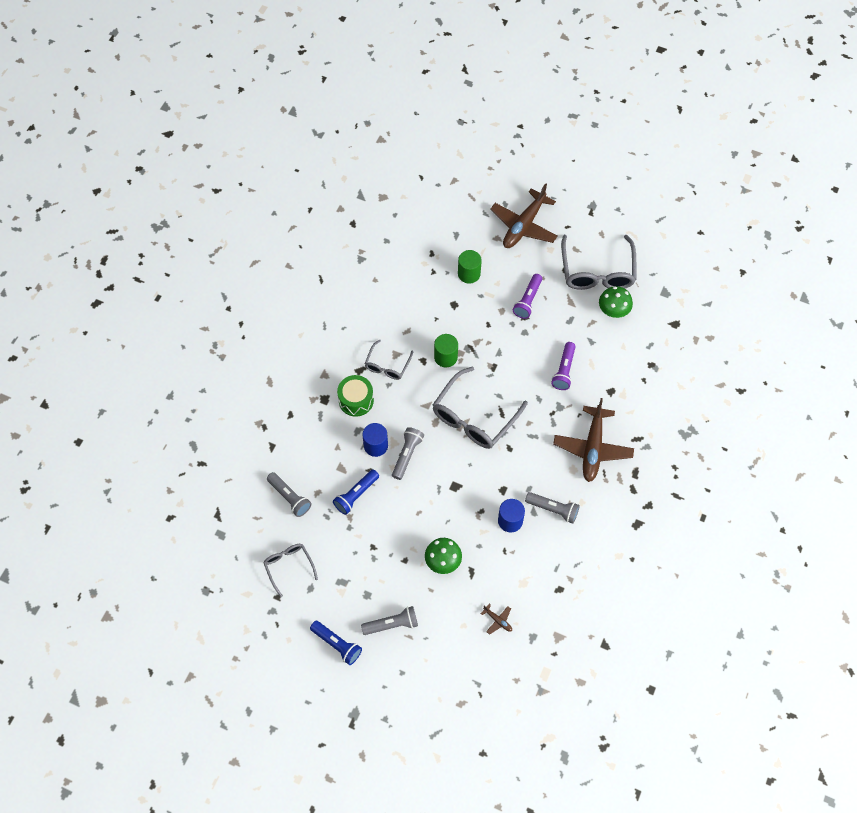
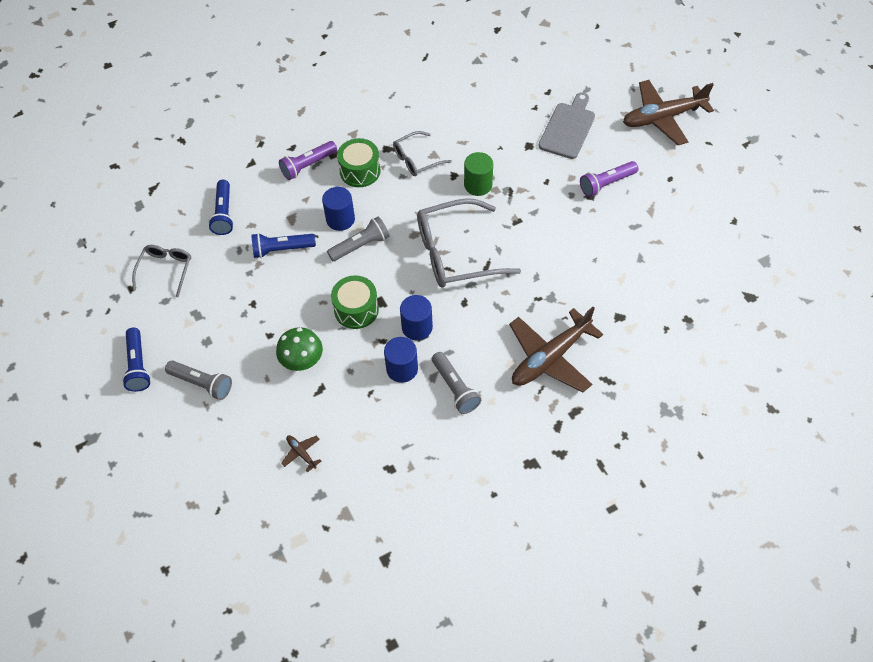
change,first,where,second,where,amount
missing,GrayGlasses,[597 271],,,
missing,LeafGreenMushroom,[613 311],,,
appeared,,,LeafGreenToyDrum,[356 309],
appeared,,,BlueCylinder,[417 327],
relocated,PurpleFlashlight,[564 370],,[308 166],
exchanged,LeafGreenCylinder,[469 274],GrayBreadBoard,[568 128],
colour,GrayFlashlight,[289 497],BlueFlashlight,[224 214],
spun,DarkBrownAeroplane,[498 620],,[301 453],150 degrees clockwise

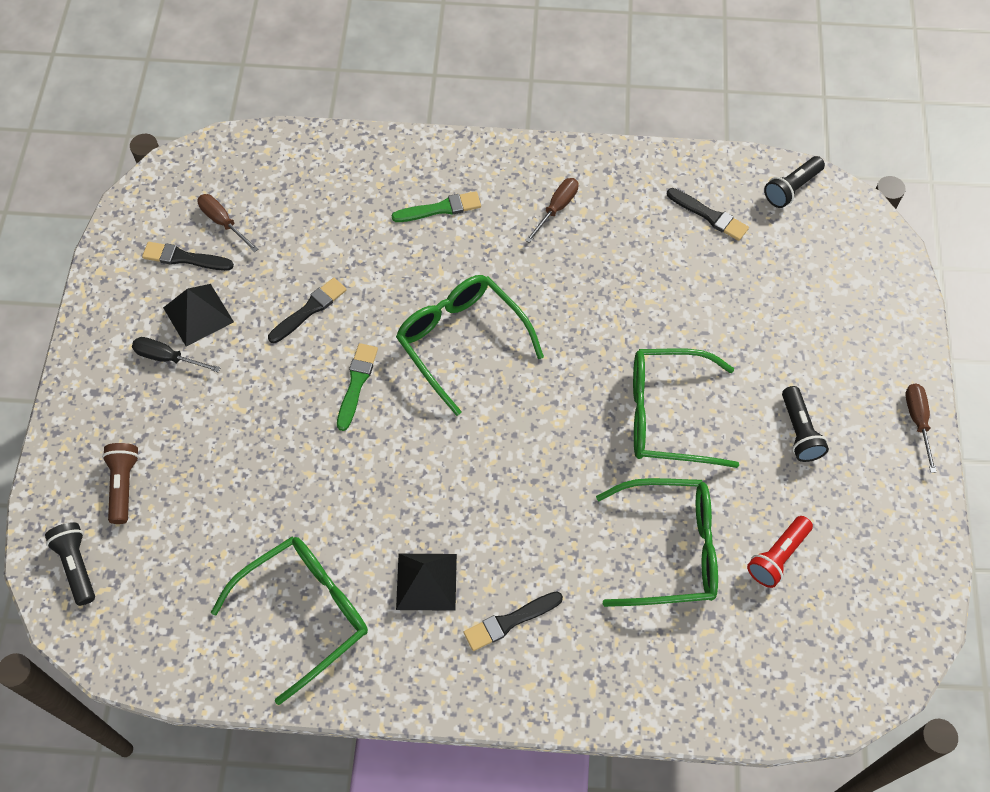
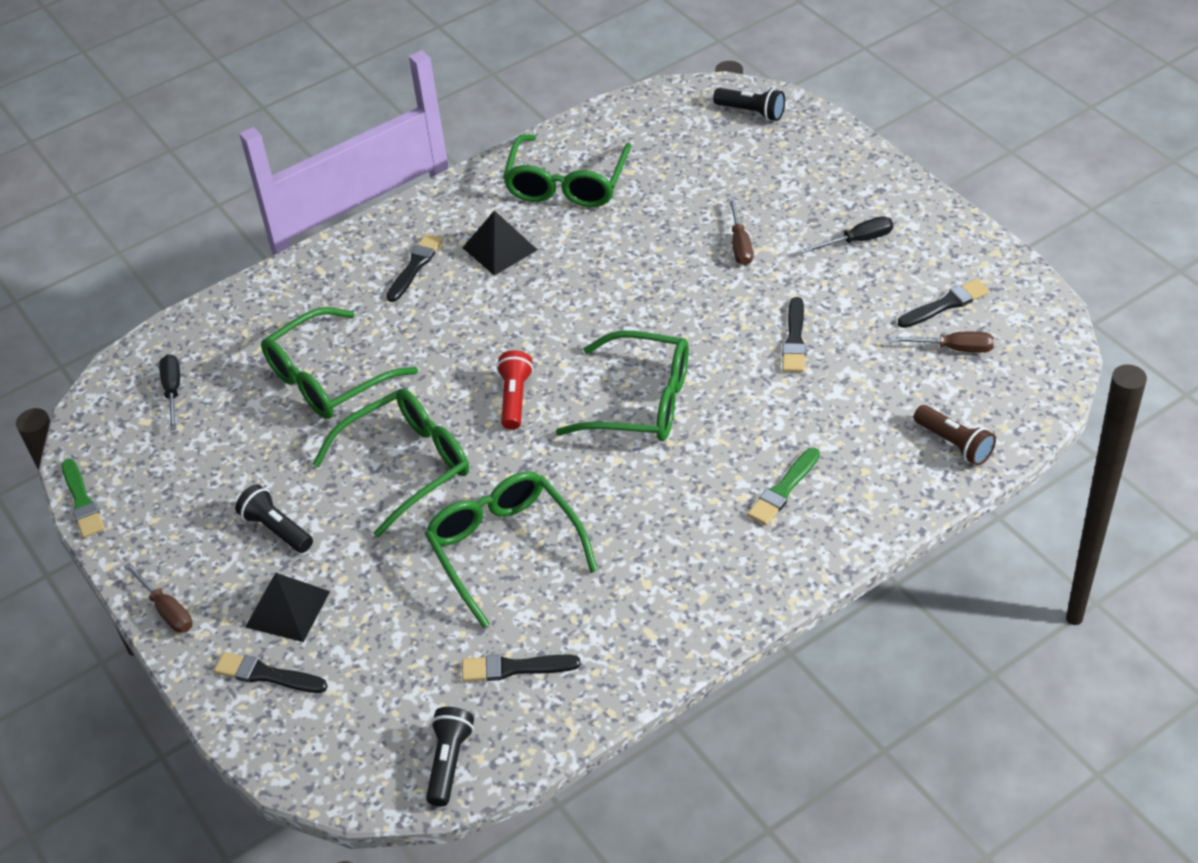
change,first,where,second,where,amount
appeared,,,BlackHandScrewdriver,[173 391],
appeared,,,BlackBrush,[266 675],
appeared,,,LeafGreenGlasses,[504 548],
relocated,DarkBrownFlashlight,[123 485],,[954 444],
relocated,BlackPyramid,[198 314],,[287 609],
relocated,LeafGreenBrush,[356 383],,[82 502],
relocated,DarkBrownHandScrewdriver,[556 208],,[740 245],
relocated,ScarletFlashlight,[777 556],,[515 398],

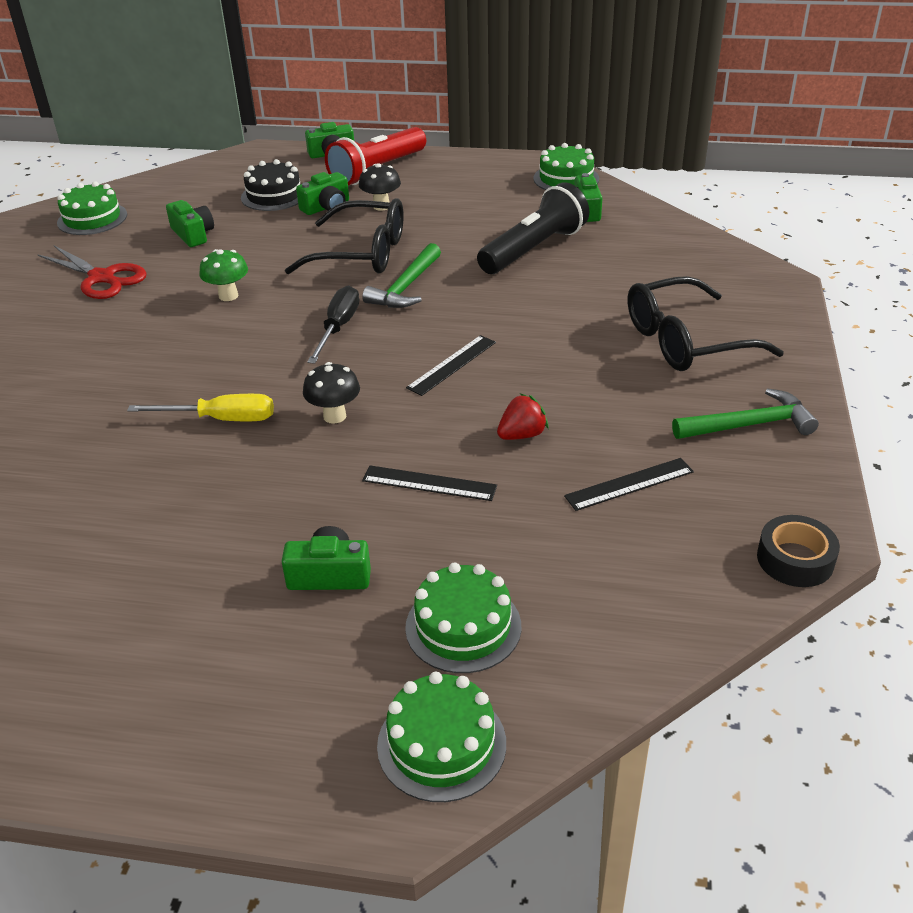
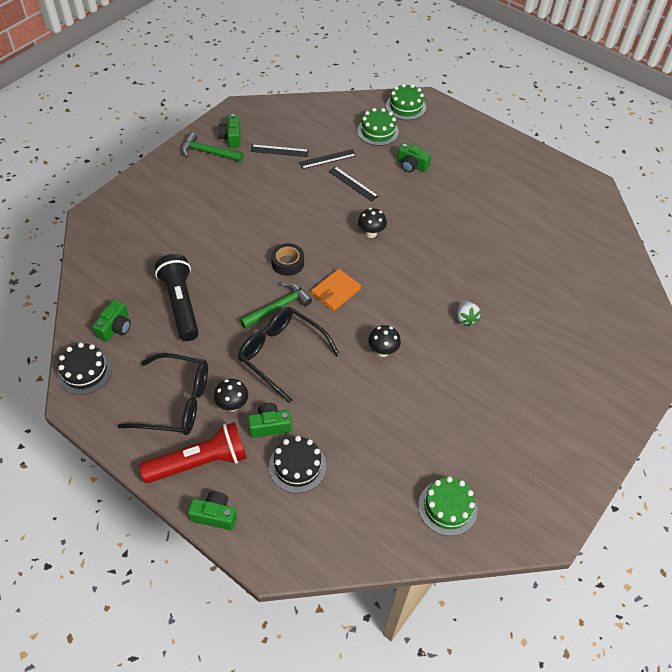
change,first,where,second,where,amount
missing,ScarletPairOfScissors,[102 278],,,
missing,GoldenHandScrewdriver,[221 419],,,
missing,ScarletStrawberry,[522 435],,,
appeared,,,WhiteStrawberry,[466 318],
relocated,LeafGreenCamera,[193 234],,[231 137],
relocated,BlackRuler,[452 365],,[327 159],
relocated,BlackGlasses,[685 341],,[176 402],
relocated,BlackRollOfTape,[795 559],,[287 263],
exchanged,BlackHandScrewdriver,[338 328],OrangeWallet,[335 291],
colour,LeafGreenMushroom,[228 296],BlackMushroom,[383 351],
colour,LeafGreenCake,[566 178],BlackCake,[84 371],
spun,BlackFlashlight,[534 249],,[181 304],90 degrees clockwise

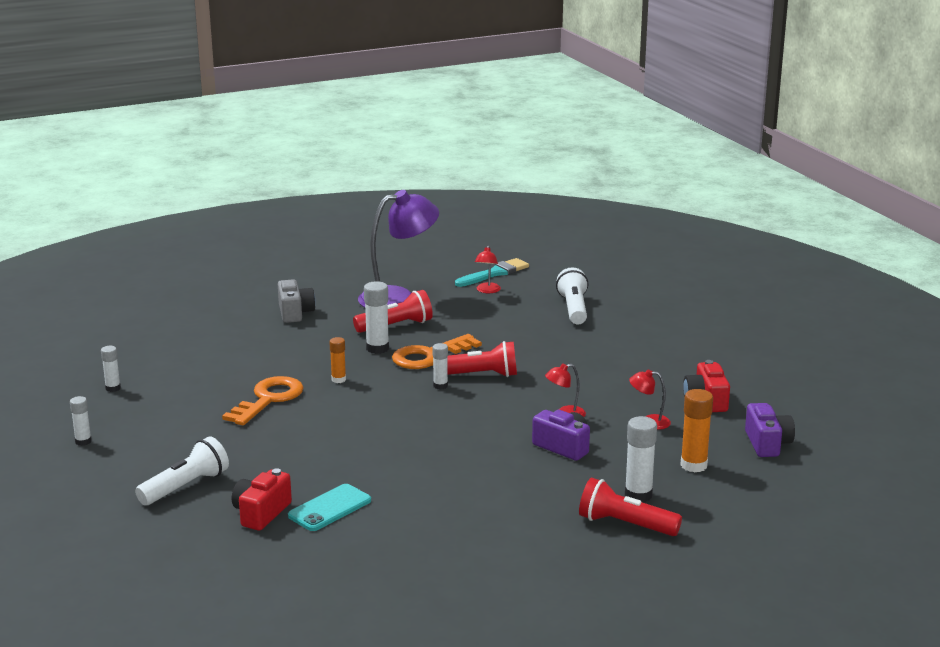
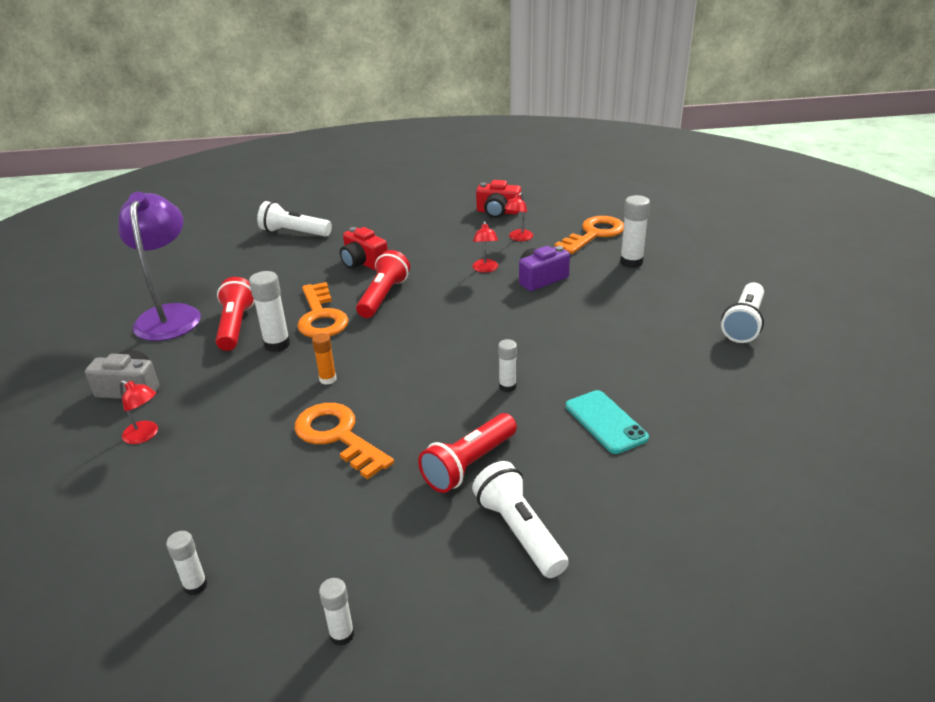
change,first,where,second,where,amount
missing,AquaBrush,[494 273],,,
missing,PurpleCamera,[767 443],,,
appeared,,,WhiteFlashlight,[743 324],
relocated,ScarletCamera,[261 513],,[363 262],
relocated,WhiteGlueStick,[440 386],,[507 386],
relocated,ScarletDeskLamp,[487 291],,[145 435],
relocated,ScarletFlashlight,[624 524],,[468 464],
exchanged,OrangeGlueStick,[693 465],OrangeDoorKey,[594 234],

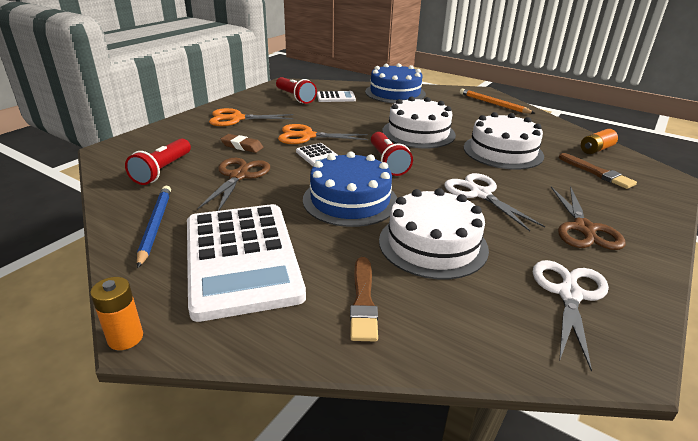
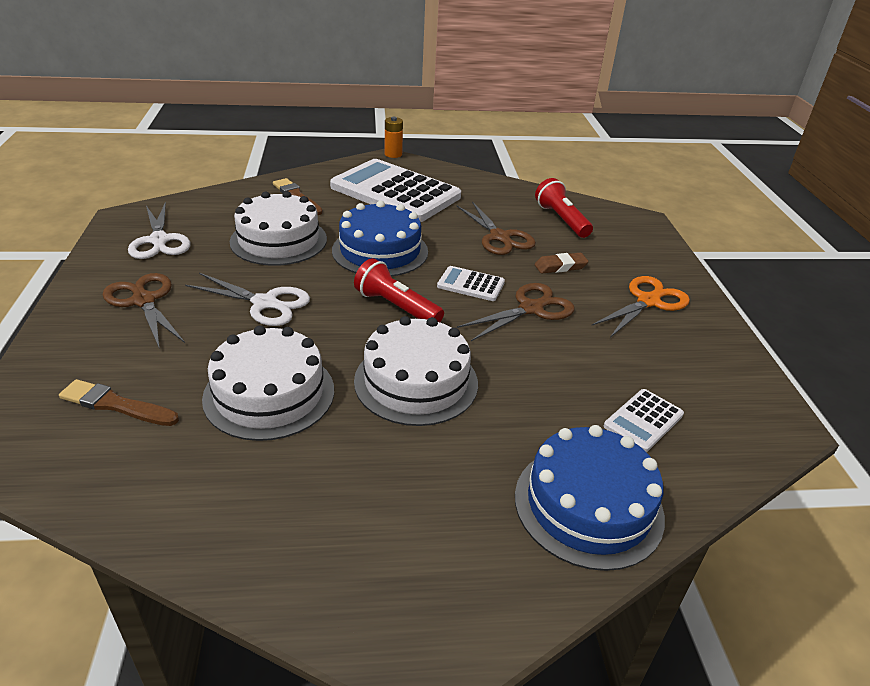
change,first,where,second,where,amount
missing,BlueLeadPencil,[155 226],,,
missing,ScarletFlashlight,[295 97],,,
missing,OrangeLeadPencil,[493 104],,,
missing,OrangeAaBattery,[596 149],,,
colour,OrangePairOfScissors,[307 136],DarkBrownPairOfScissors,[531 309],

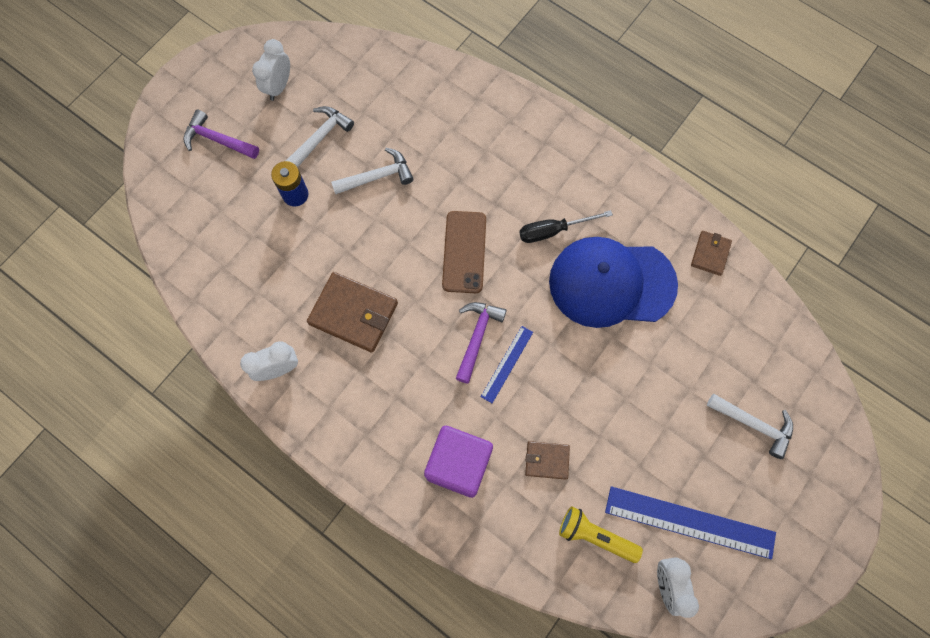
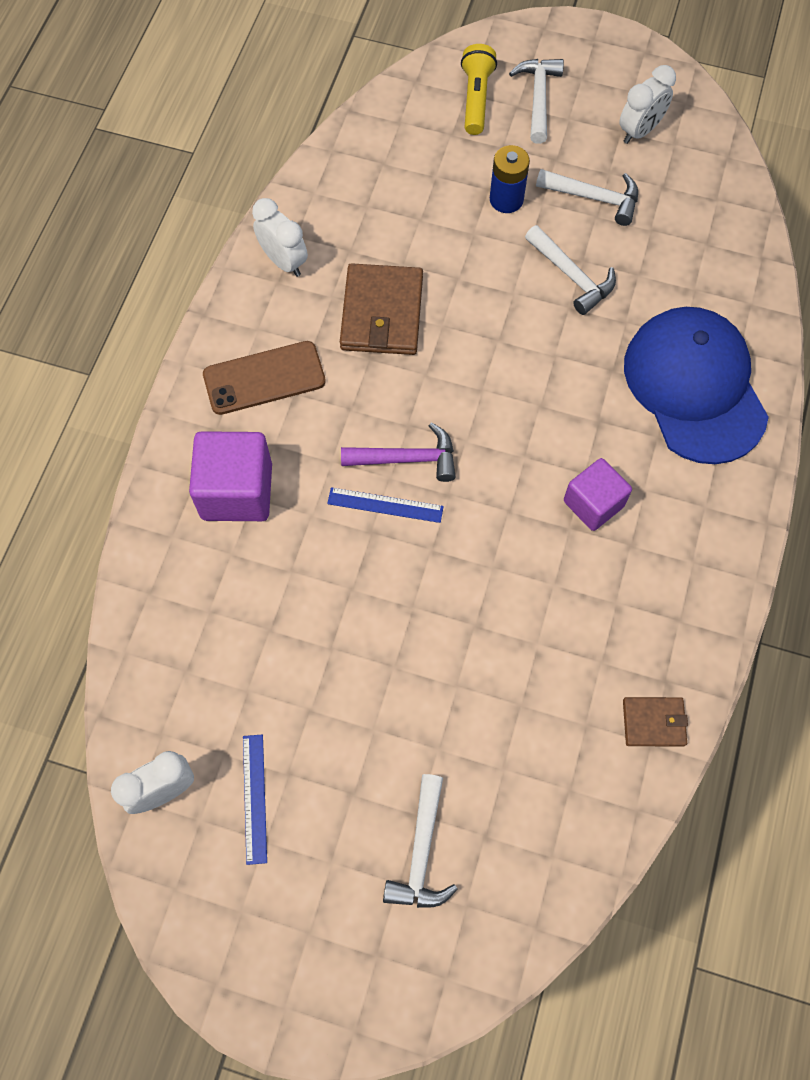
change,first,where,second,where,amount
missing,DarkBrownWallet,[547 460],,,
relocated,DarkBrownMobilePhone,[464 252],,[264 378],
relocated,BlueCap,[611 283],,[694 387],
relocated,GoldenFlashlight,[595 536],,[476 99],
exchanged,BlackHandScrewdriver,[553 230],PurpleBlock,[593 503],
colour,PurpleHammer,[217 140],WhiteHammer,[538 98],
spun,WhiteClock,[279 87],,[639 131],135 degrees clockwise
size,BlueRuler,[689 522],,[255 798],x0.53

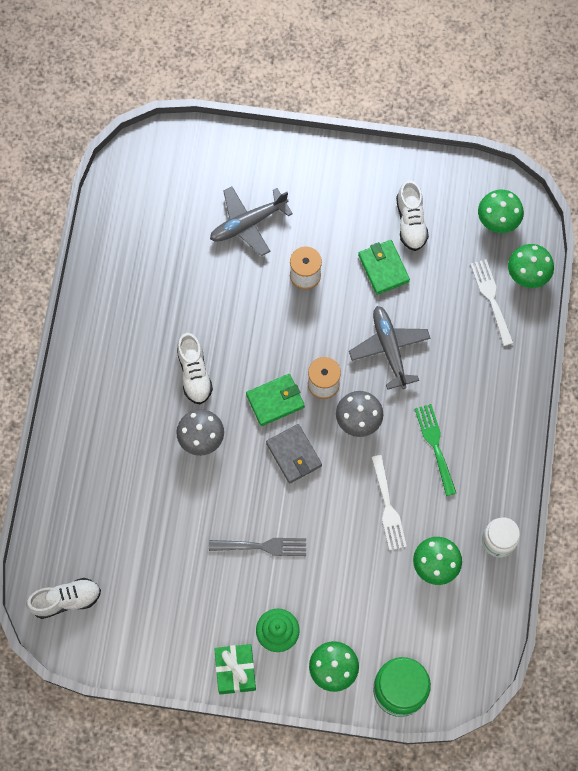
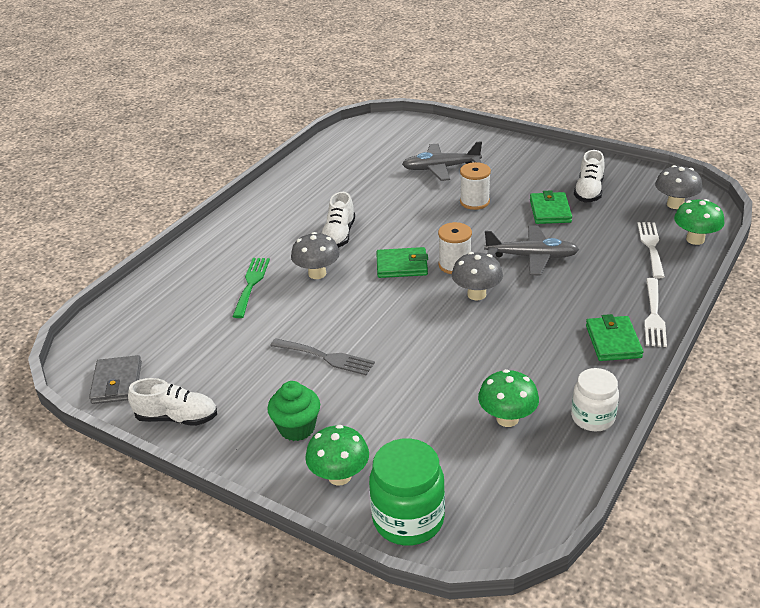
change,first,where,second,where,amount
missing,LeafGreenPresent,[235 671],,,
appeared,,,LeafGreenWallet,[613 341],
relocated,WhiteShoe,[66 600],,[177 418],
relocated,GrayWallet,[294 454],,[117 383],
relocated,WhiteDinnerFork,[388 507],,[654 315],
relocated,LeafGreenDinnerFork,[435 445],,[251 284],
colour,LeafGreenMushroom,[497 220],GrayMushroom,[675 204],
spun,GrayAeroplane,[389 348],,[532 257],90 degrees clockwise

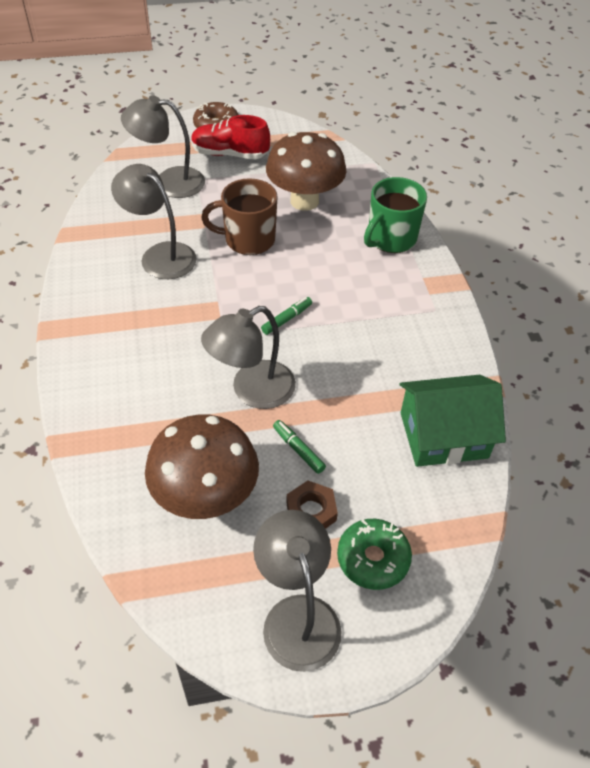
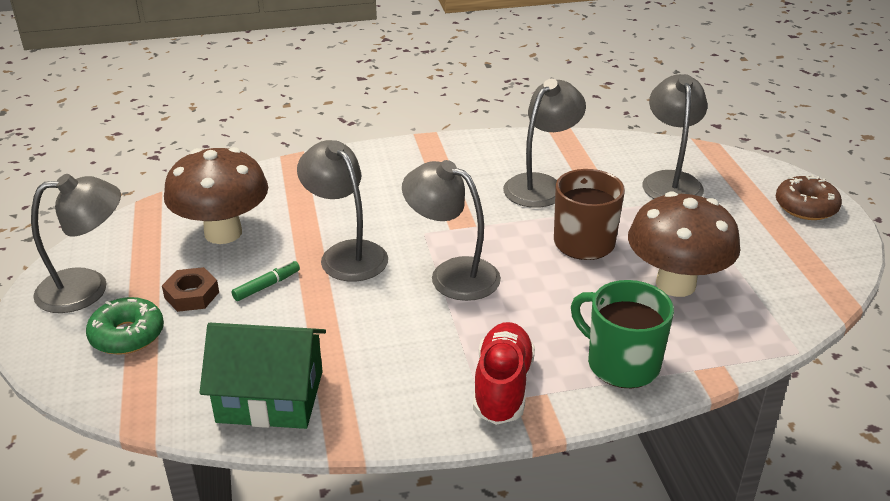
change,first,where,second,where,amount
relocated,ScarletShoe,[230 154],,[502 387],
exchanged,LeafGreenFeltPen,[287 319],GrayDeskLamp,[452 274],
spun,LeafGreenHouse,[443 435],,[270 396],75 degrees counterclockwise

